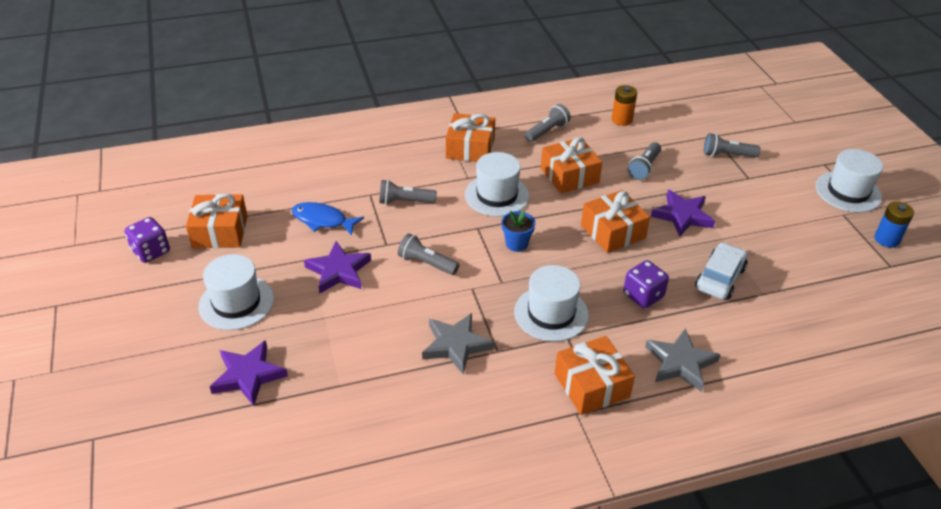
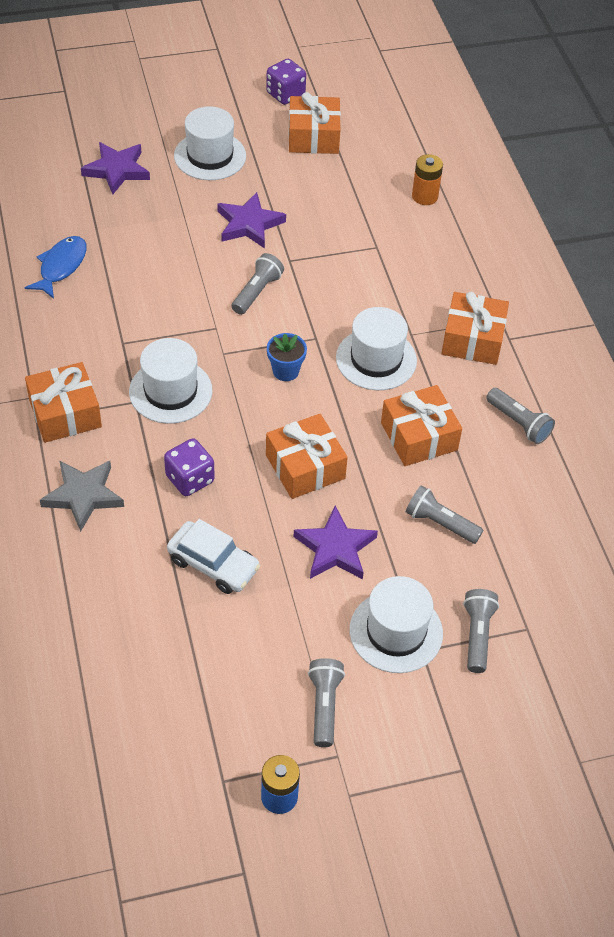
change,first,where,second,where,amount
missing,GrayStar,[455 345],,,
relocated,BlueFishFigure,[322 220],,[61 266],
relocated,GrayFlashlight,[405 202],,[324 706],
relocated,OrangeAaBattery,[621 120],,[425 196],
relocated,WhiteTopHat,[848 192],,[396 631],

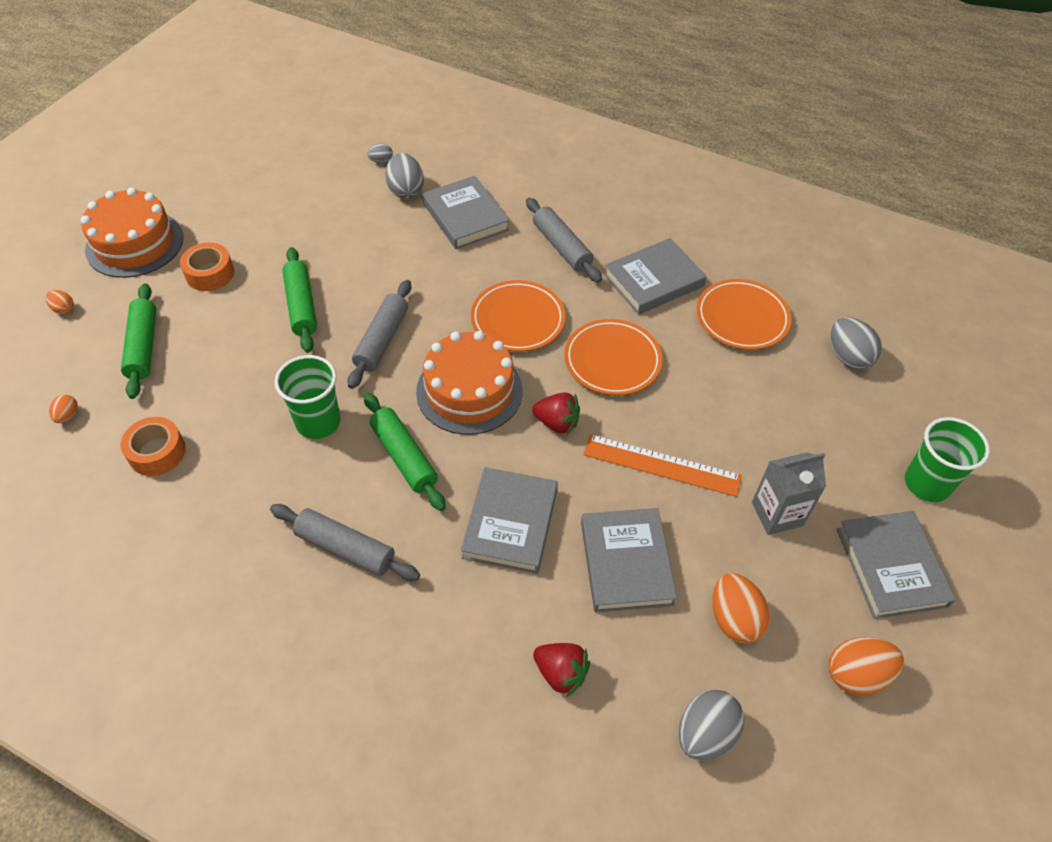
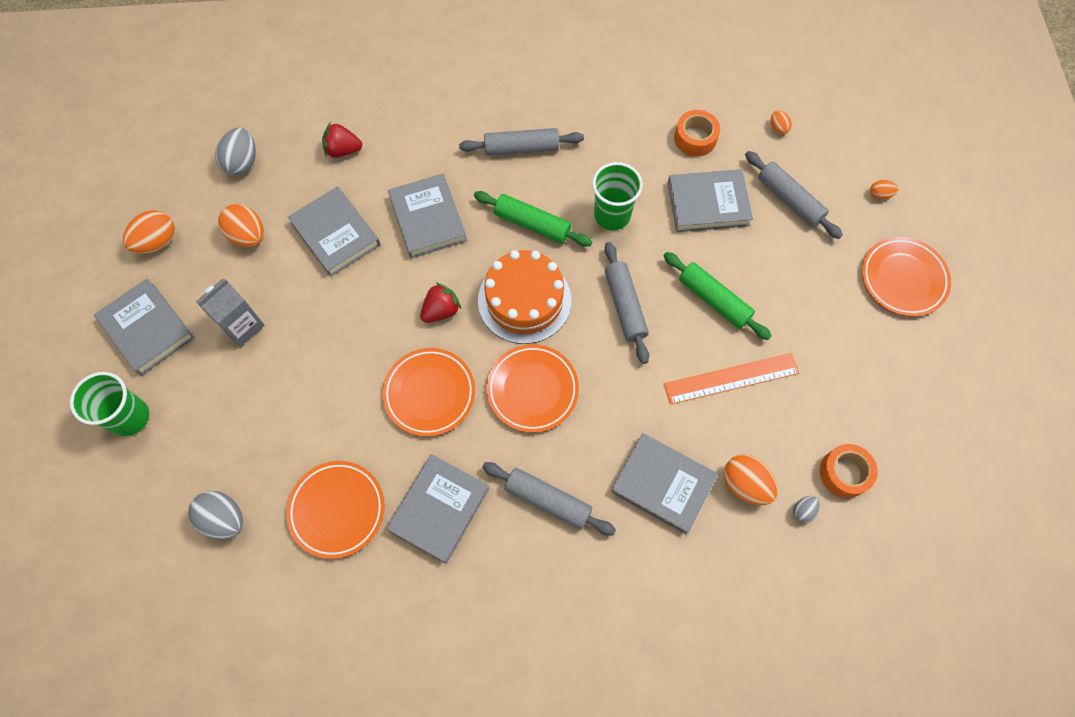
change,first,where,second,where,amount
appeared,,,GrayHardback,[708 204],
relocated,OrangeRollOfTape,[210 273],,[844 473],
relocated,OrangeRuler,[661 465],,[731 378],
exchanged,OrangeCake,[134 243],OrangeDinnerPlate,[903 279],
colour,LeafGreenPastryRoller,[143 346],GrayPastryRoller,[789 200],
colour,GrayEgg,[405 190],OrangeEgg,[745 484],
spun,ScarletStrawberry,[557 423],,[441 310],150 degrees clockwise

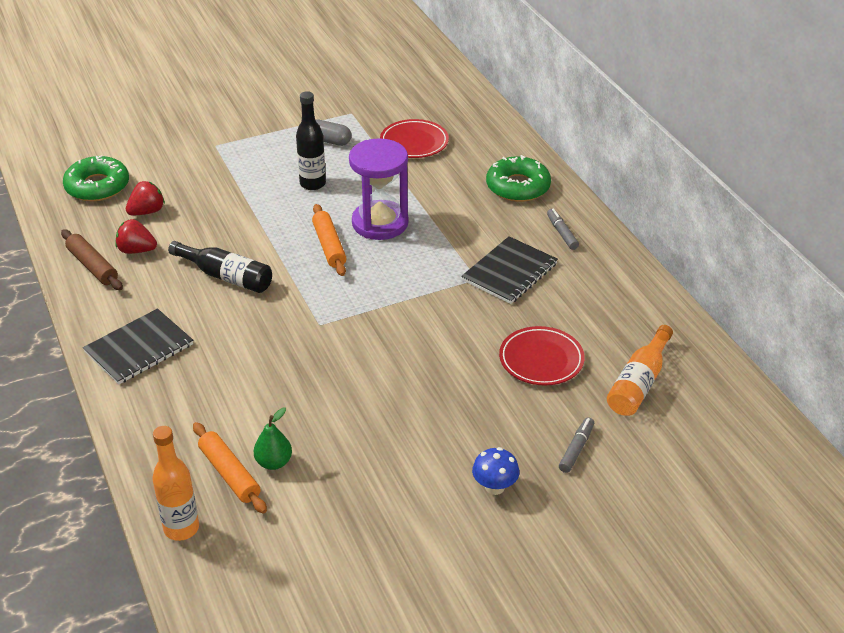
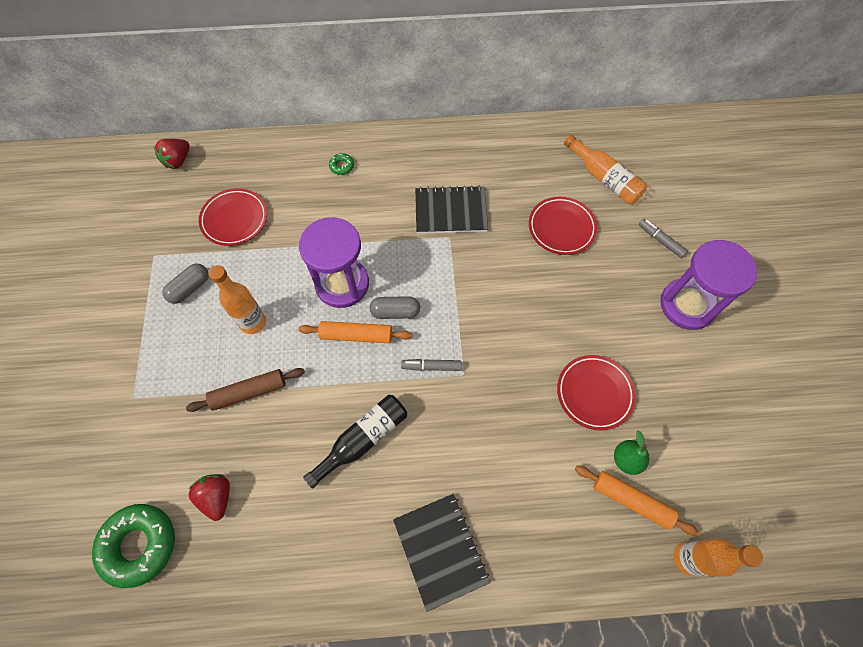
change,first,where,second,where,amount
appeared,,,GrayCapsule,[395 312],
appeared,,,ScarletDinnerPlate,[594 393],
relocated,DarkBrownPastryRoller,[93 266],,[249 392],
relocated,ScarletStrawberry,[136 250],,[178 161],
relocated,GrayFeltPen,[562 233],,[431 367],
exchanged,BlueMushroom,[494 487],PurpleSandglass,[687 305],
colour,BlackFlask,[312 184],OrangeFlask,[253 322],
spun,OrangePastryRoller,[230 474],,[631 500],45 degrees clockwise
spun,BlackNotepad,[509 272],,[450 211],60 degrees counterclockwise
size,LeafGreenDoughnut,[518 187],,[341 166],x0.43

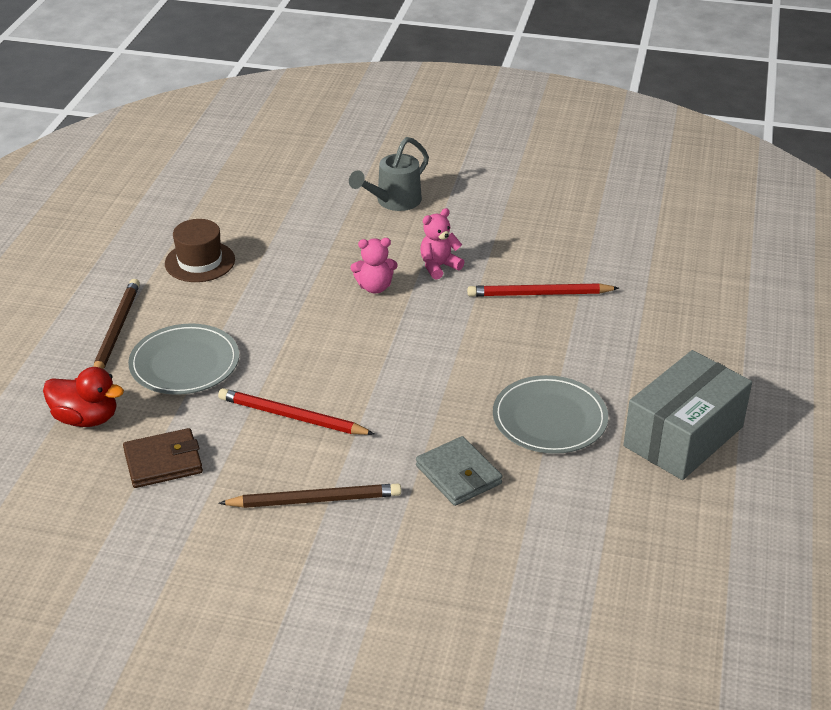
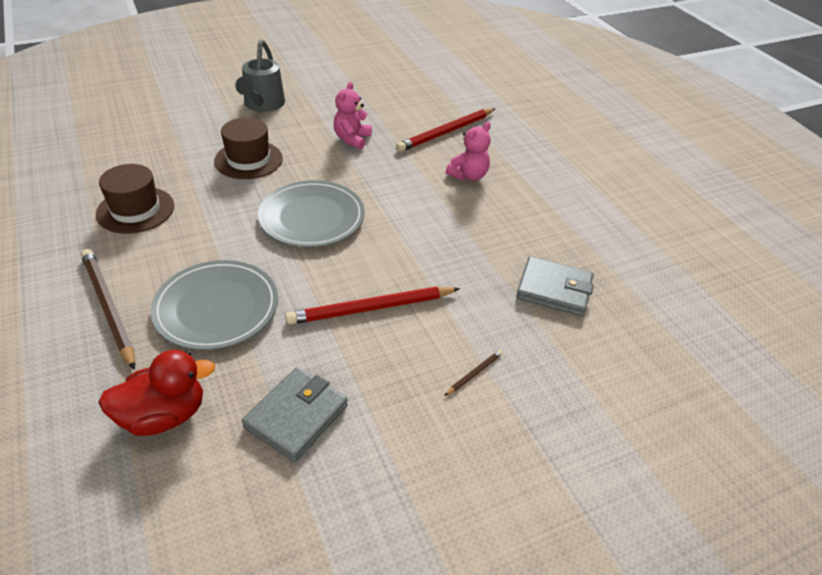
change,first,where,second,where,amount
missing,GrayParcel,[683 436],,,
appeared,,,DarkBrownTopHat,[248 160],
relocated,RosyTeddyBear,[375 287],,[468 175],
relocated,GrayDinnerPlate,[549 419],,[312 217],
colour,DarkBrownWallet,[163 462],GrayWallet,[296 416],
size,DarkBrownLeadPencil,[314 500],,[474 373],x0.43

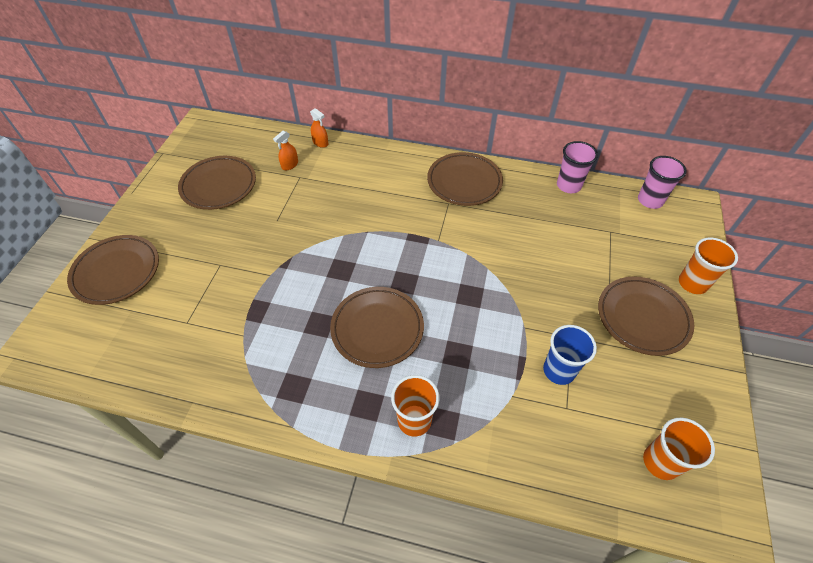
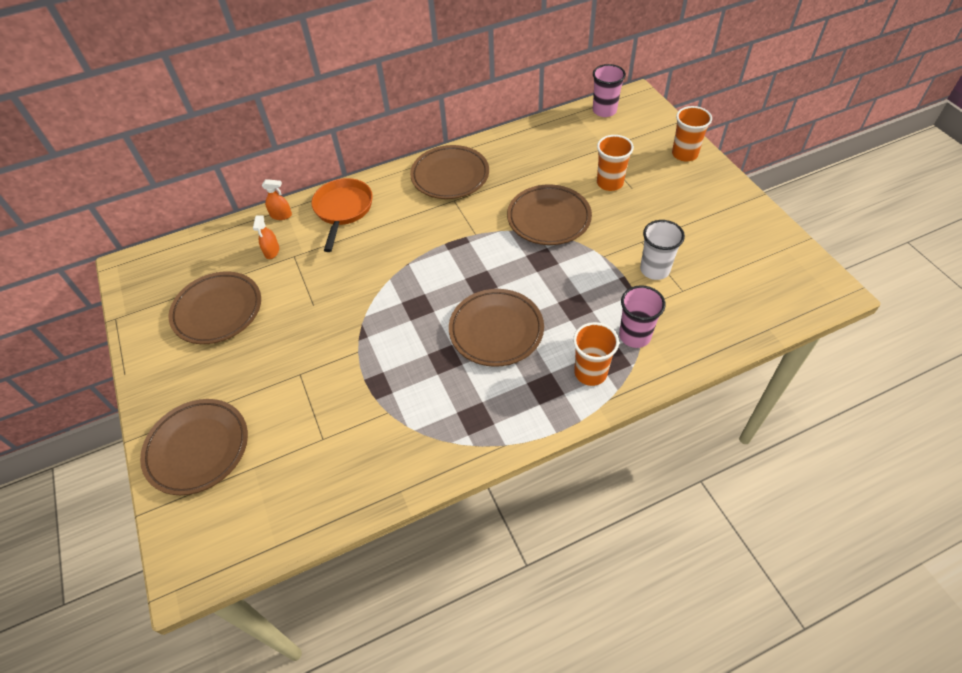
change,first,where,second,where,amount
appeared,,,OrangeFryingPan,[343 210],
relocated,RosyTumbler,[568 185],,[634 336],
relocated,DarkBrownDinnerPlate,[642 318],,[549 218],
relocated,OrangeTumbler,[660 462],,[609 183],
colour,BlueTumbler,[559 370],WhiteTumbler,[654 270],

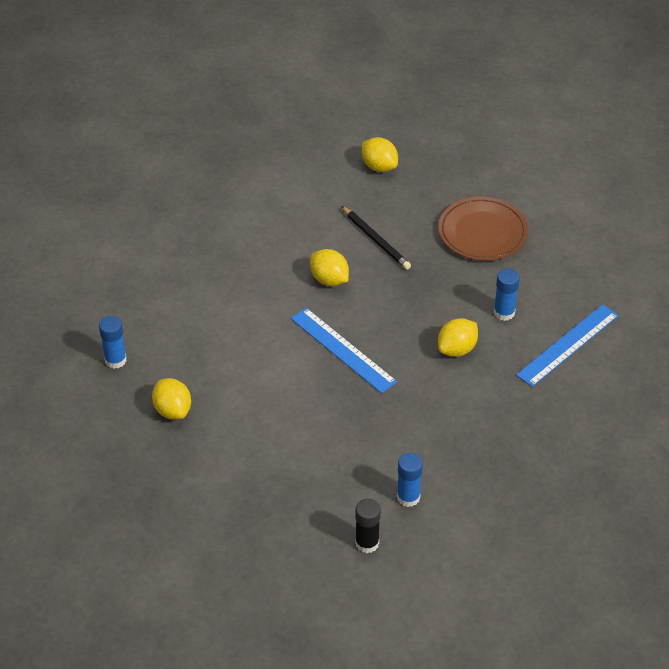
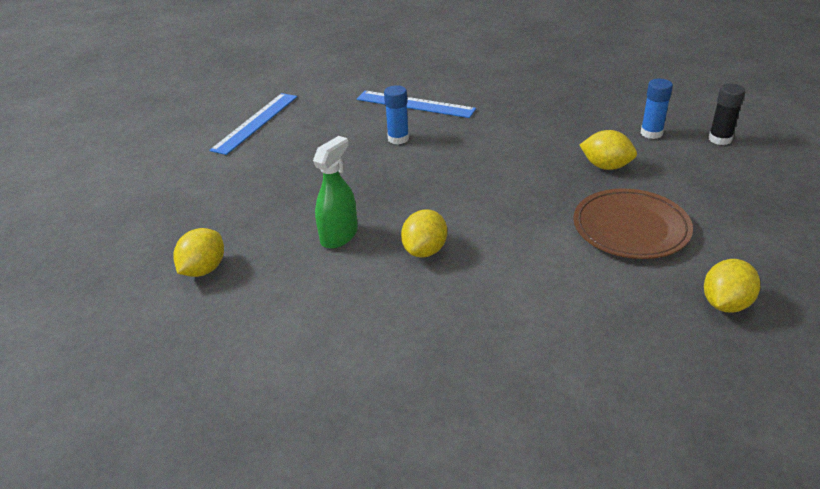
change,first,where,second,where,amount
missing,BlueGlueStick,[115 360],,,
relocated,BlueRuler,[342 350],,[256 122],
relocated,DarkBrownDinnerPlate,[482 232],,[630 228],
relocated,GoldenCitrusFruit,[457 349],,[606 166],
exchanged,BlackLeadPencil,[376 240],LeafGreenSprayCleaner,[339 236],

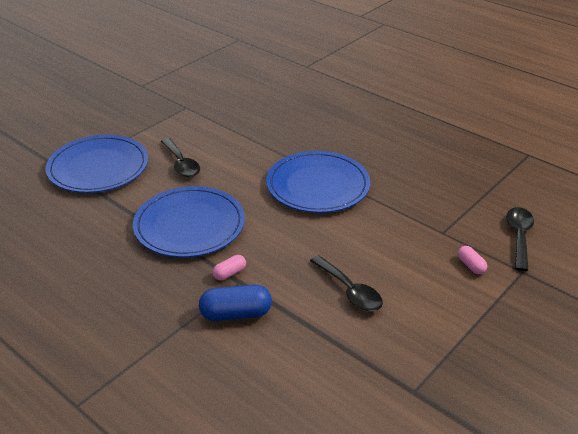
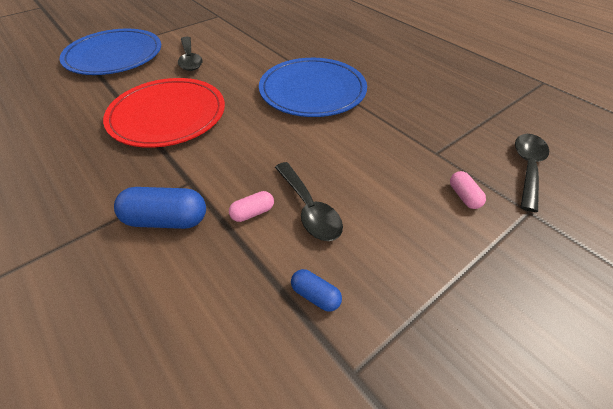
change,first,where,second,where,amount
appeared,,,BlueCapsule,[315 295],
relocated,RosyCapsule,[229 273],,[252 213],
colour,BlueDinnerPlate,[189 225],ScarletDinnerPlate,[167 115],

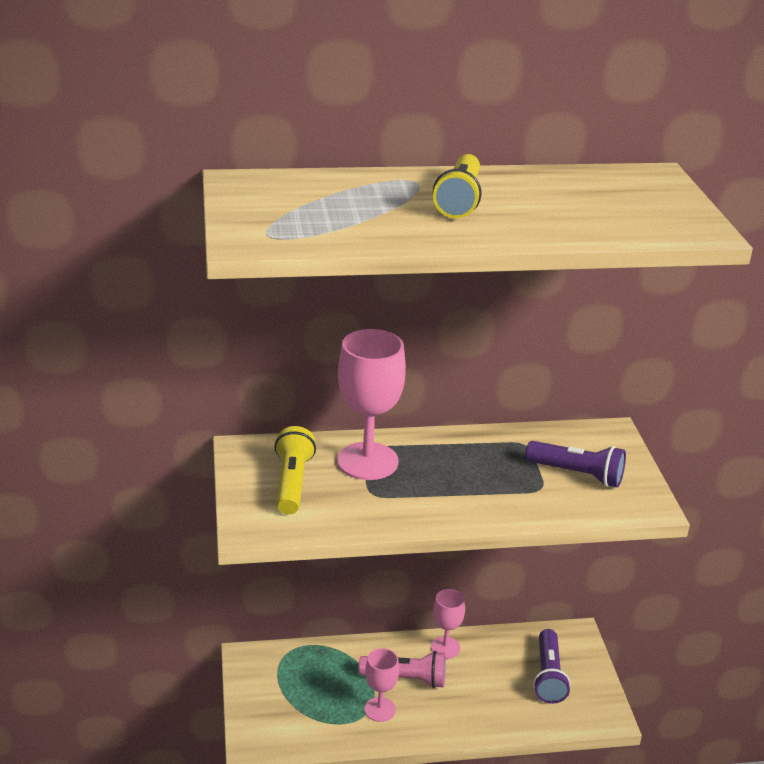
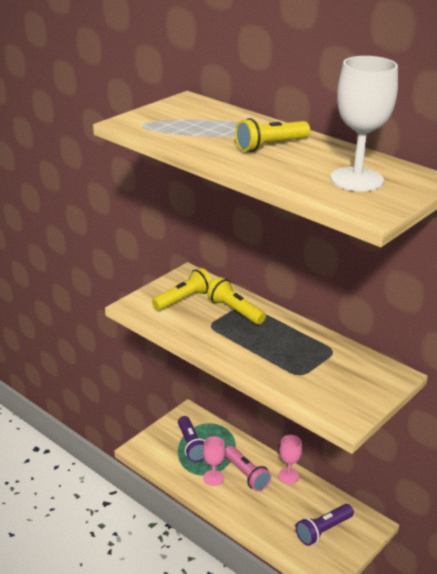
change,first,where,second,where,amount
appeared,,,WhiteChalice,[356 179],
relocated,PurpleFlashlight,[577 474],,[191 445],
exchanged,RosyChalice,[367 461],GoldenFlashlight,[234 310],

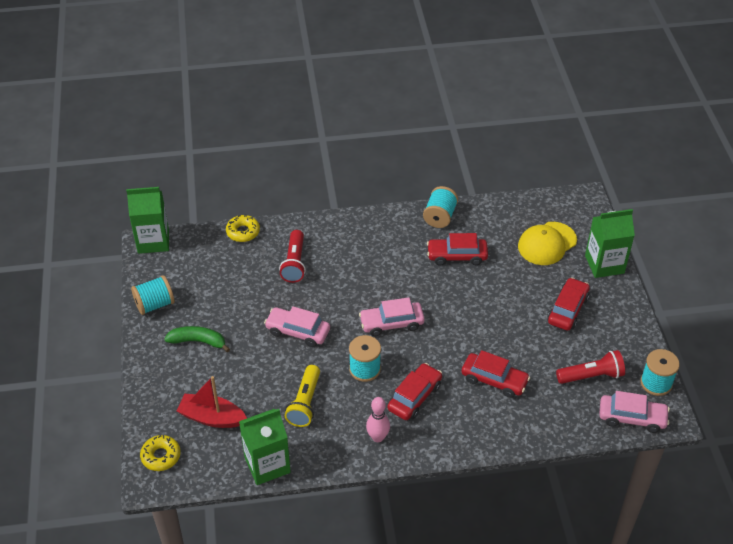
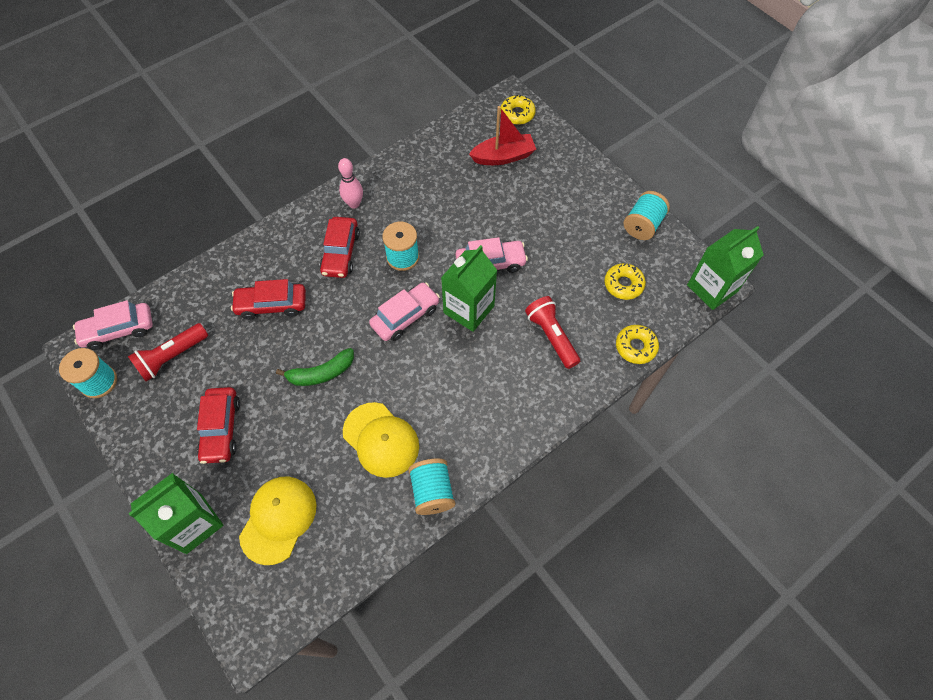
change,first,where,second,where,amount
missing,GoldenFlashlight,[305 403],,,
appeared,,,GoldenDoughnut,[623 284],
relocated,LeafGreenToyBanana,[198 341],,[321 373],
relocated,LeafGreenCarton,[267 465],,[469 309],
exchanged,ScarletToyCar,[457 256],GoldenCap,[381 440],

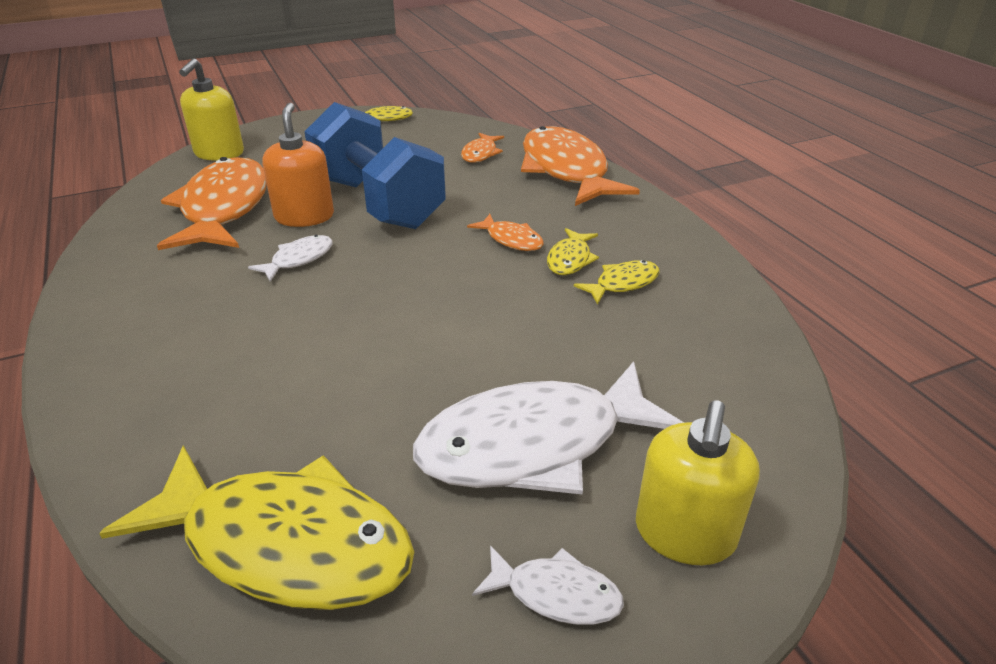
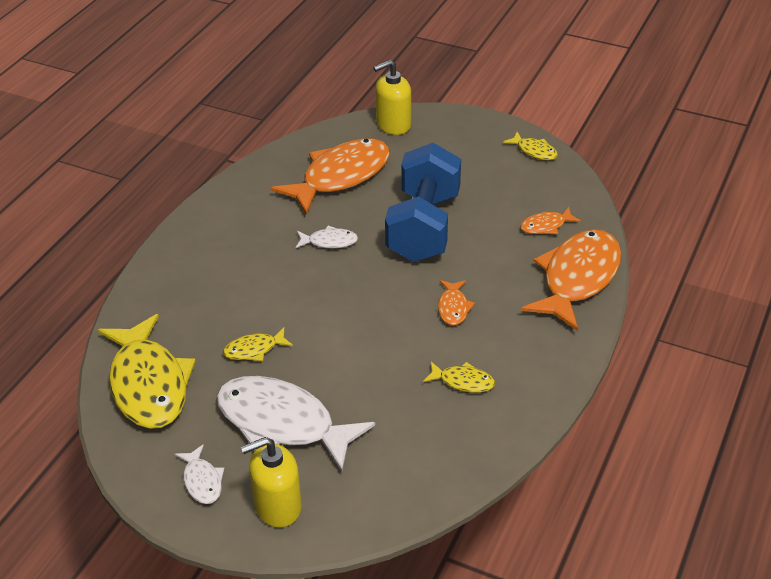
change,first,where,second,where,amount
missing,OrangeSoapDispenser,[304 216],,,
relocated,GoldenFishFigure,[570 259],,[254 350],

